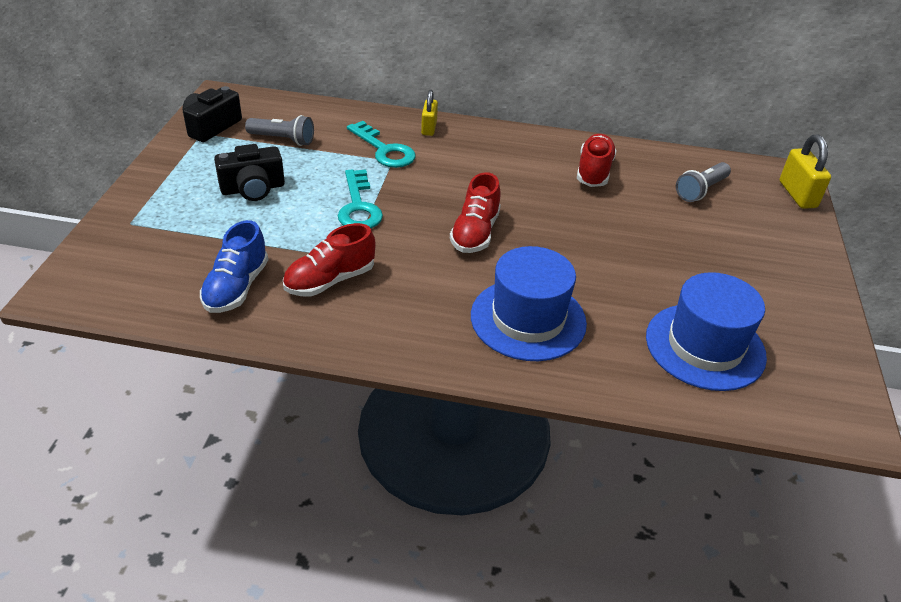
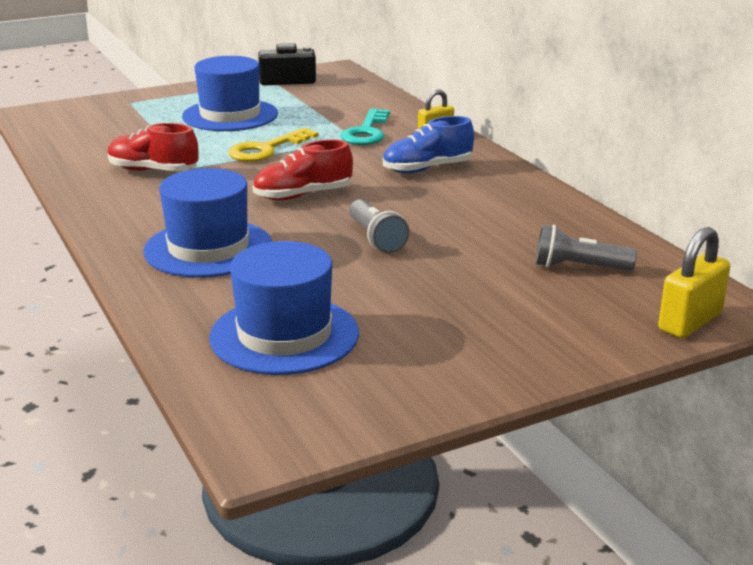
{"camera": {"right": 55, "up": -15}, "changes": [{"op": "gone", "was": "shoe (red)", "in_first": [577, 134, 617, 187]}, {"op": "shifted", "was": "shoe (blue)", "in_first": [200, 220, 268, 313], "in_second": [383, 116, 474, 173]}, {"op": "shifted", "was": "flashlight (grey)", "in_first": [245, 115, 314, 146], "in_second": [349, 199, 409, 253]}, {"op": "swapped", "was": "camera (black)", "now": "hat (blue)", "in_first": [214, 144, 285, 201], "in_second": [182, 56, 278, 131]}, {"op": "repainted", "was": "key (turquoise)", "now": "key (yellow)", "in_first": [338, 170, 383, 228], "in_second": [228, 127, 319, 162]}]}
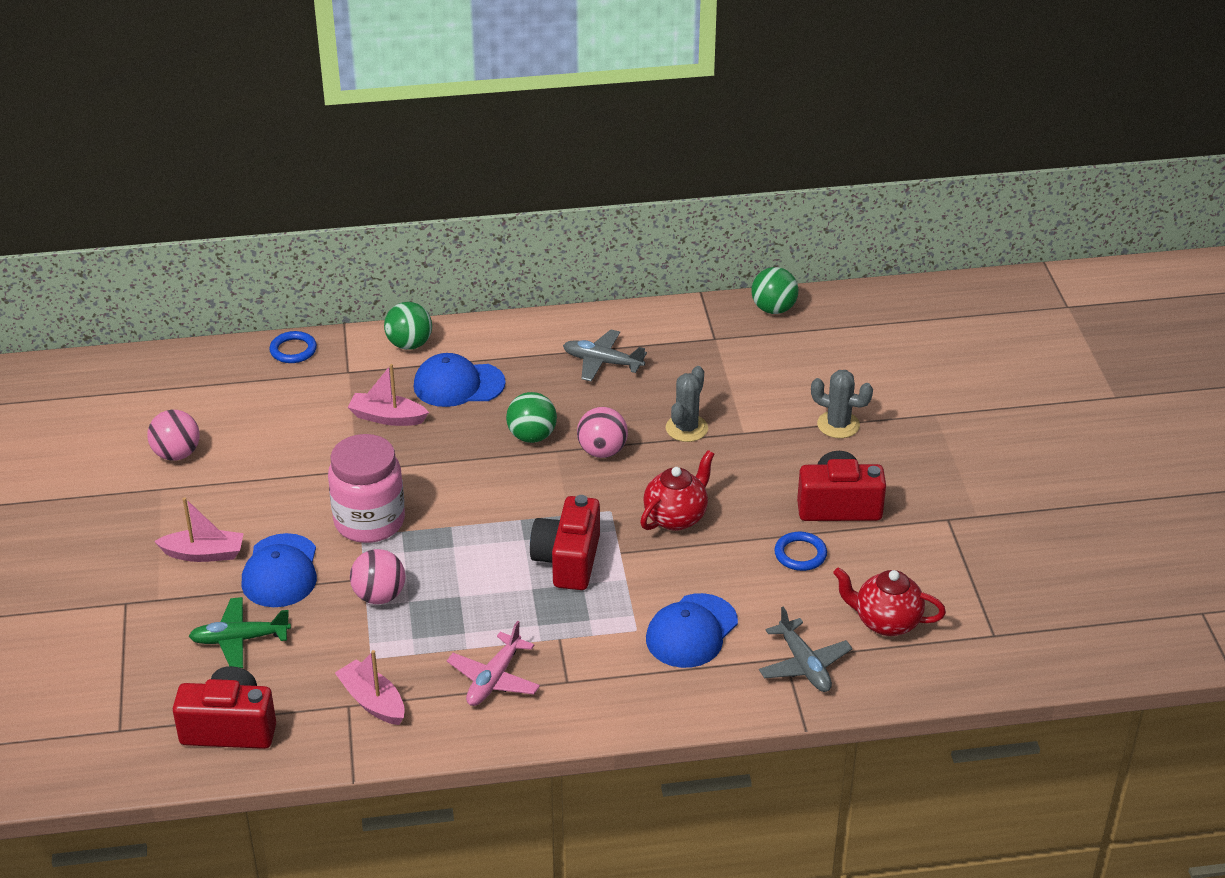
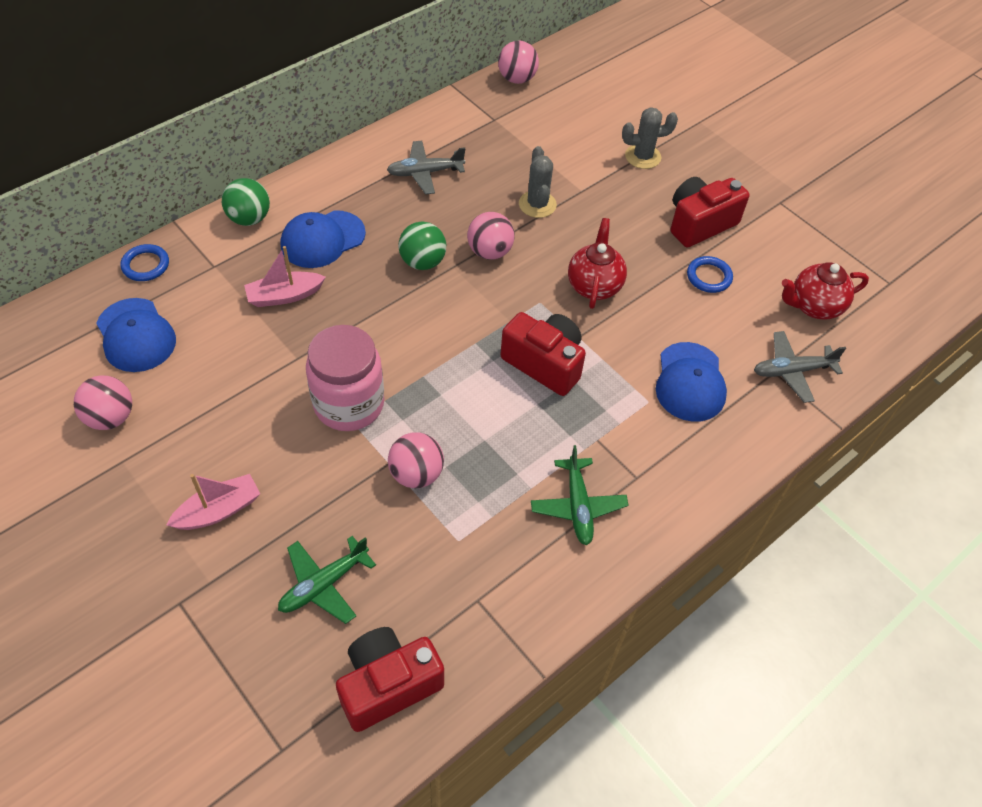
{"camera": {"right": -35, "up": 15}, "changes": [{"op": "gone", "was": "boat (pink)", "in_first": [335, 650, 405, 725]}, {"op": "shifted", "was": "cap (blue)", "in_first": [242, 533, 317, 607], "in_second": [96, 298, 176, 372]}, {"op": "repainted", "was": "plane (pink)", "now": "plane (green)", "in_first": [447, 621, 540, 706], "in_second": [531, 445, 629, 545]}, {"op": "repainted", "was": "ball (green)", "now": "ball (pink)", "in_first": [751, 267, 799, 314], "in_second": [498, 41, 539, 84]}, {"op": "rotated", "was": "camera (red)", "in_first": [530, 495, 600, 590], "in_second": [500, 312, 586, 396], "clockwise": 150}, {"op": "rotated", "was": "plane (grey)", "in_first": [759, 606, 852, 692], "in_second": [754, 331, 846, 403], "clockwise": 135}]}
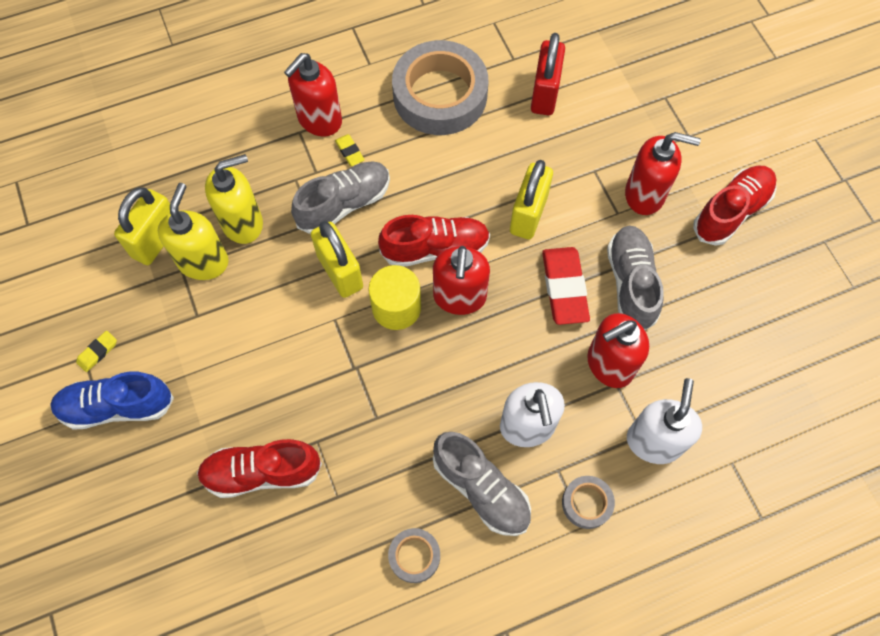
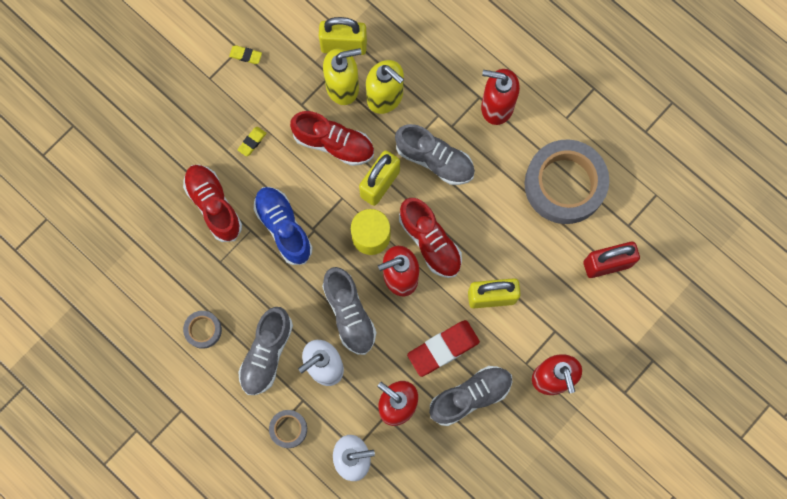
{"camera": {"right": 65, "up": 10}, "changes": [{"op": "new", "now": "shoe (grey)", "in_second": [322, 267, 376, 355]}, {"op": "shifted", "was": "shoe (blue)", "in_first": [50, 372, 174, 430], "in_second": [254, 187, 313, 265]}, {"op": "shifted", "was": "eraser (yellow)", "in_first": [335, 134, 365, 166], "in_second": [237, 127, 267, 157]}, {"op": "shifted", "was": "shoe (red)", "in_first": [693, 165, 777, 246], "in_second": [290, 111, 374, 166]}]}
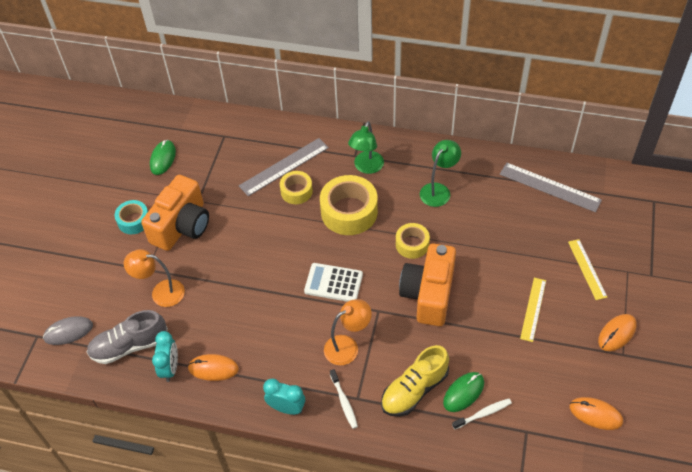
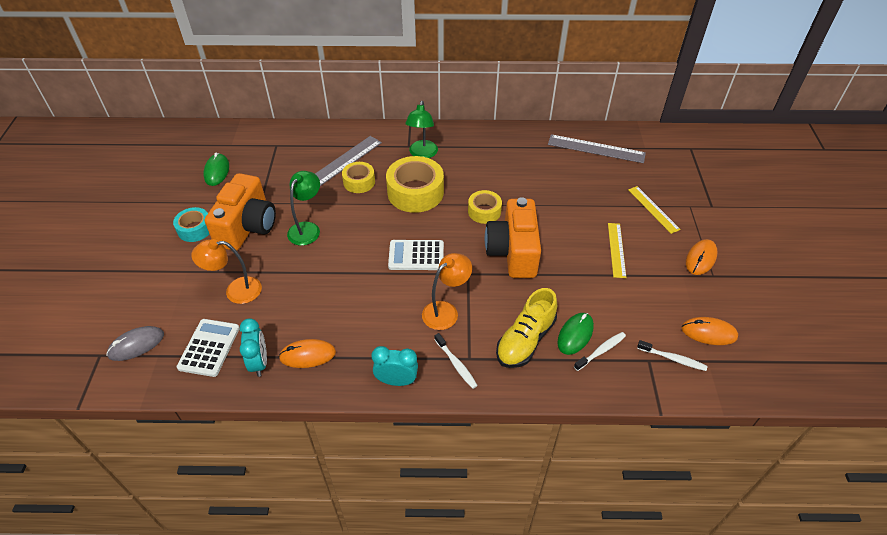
{"camera": {"right": -15, "up": -5}, "changes": [{"op": "new", "now": "toothbrush (white)", "in_second": [637, 340, 707, 371]}, {"op": "shifted", "was": "lamp (green)", "in_first": [420, 140, 461, 207], "in_second": [287, 171, 320, 245]}, {"op": "swapped", "was": "shoe (grey)", "now": "calculator (white)", "in_first": [86, 310, 168, 364], "in_second": [177, 319, 240, 377]}]}
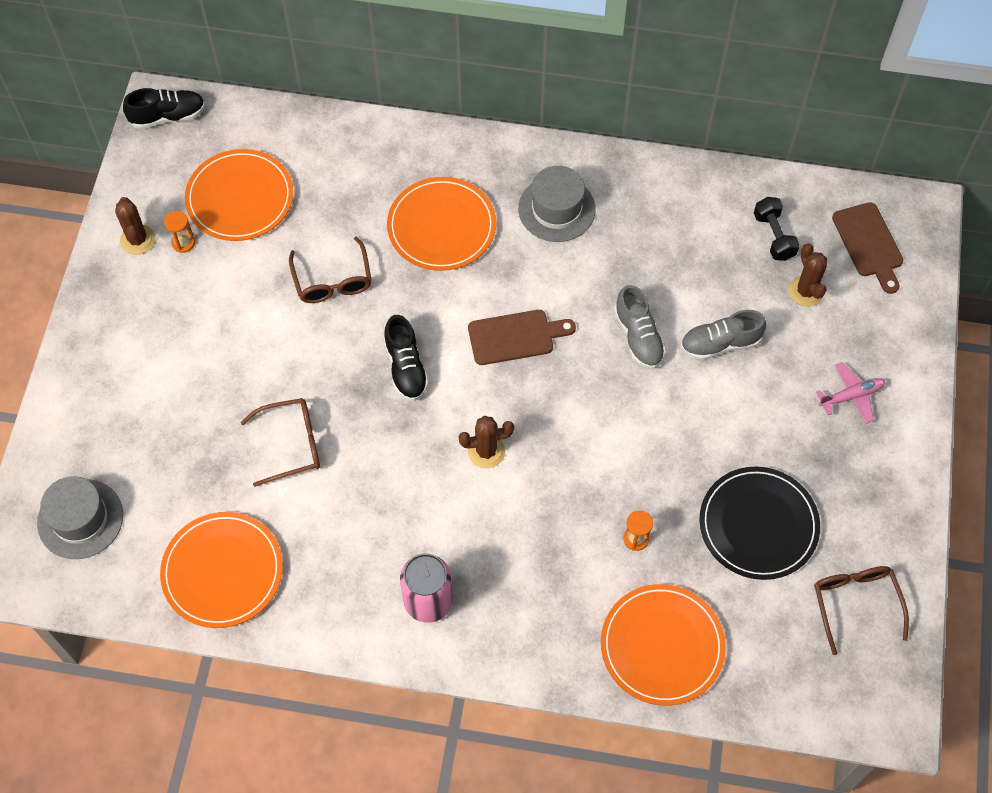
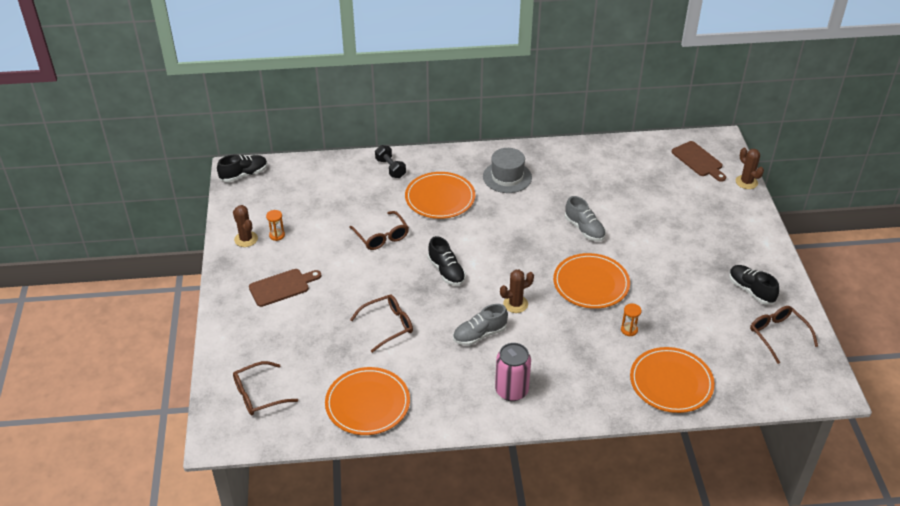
{"camera": {"right": -15, "up": -20}, "changes": [{"op": "gone", "was": "plate (black)", "in_first": [700, 467, 820, 580]}, {"op": "gone", "was": "plane (pink)", "in_first": [816, 362, 885, 424]}, {"op": "new", "now": "shoe (black)", "in_second": [729, 265, 779, 305]}, {"op": "shifted", "was": "plate (orange)", "in_first": [185, 149, 293, 241], "in_second": [553, 253, 630, 309]}, {"op": "shifted", "was": "cutting board (brown)", "in_first": [468, 310, 576, 365], "in_second": [249, 269, 322, 307]}, {"op": "shifted", "was": "shoe (grey)", "in_first": [681, 310, 766, 360], "in_second": [453, 304, 508, 346]}, {"op": "shifted", "was": "dumbbell (black)", "in_first": [754, 197, 800, 261], "in_second": [375, 145, 406, 178]}, {"op": "shifted", "was": "cactus (brown)", "in_first": [788, 243, 827, 307], "in_second": [736, 148, 764, 189]}, {"op": "swapped", "was": "hat (grey)", "now": "glasses (brown)", "in_first": [37, 476, 123, 559], "in_second": [233, 361, 298, 415]}]}
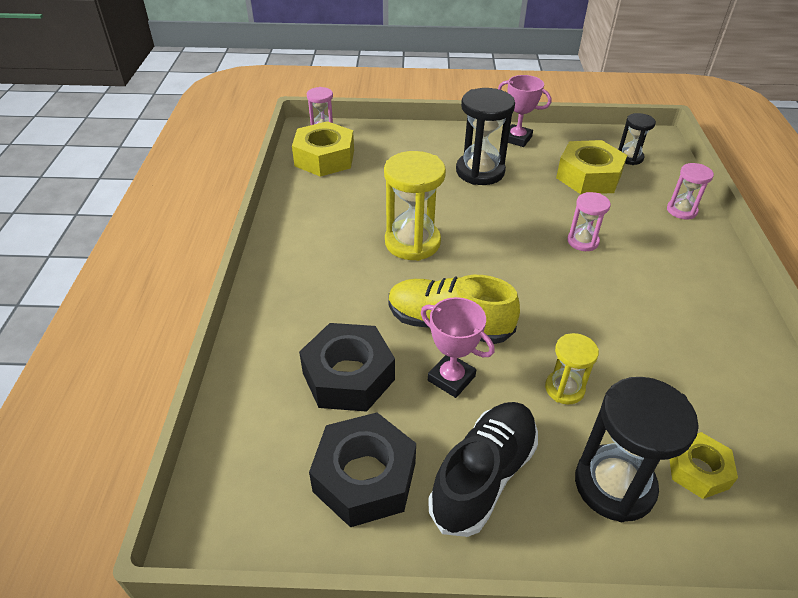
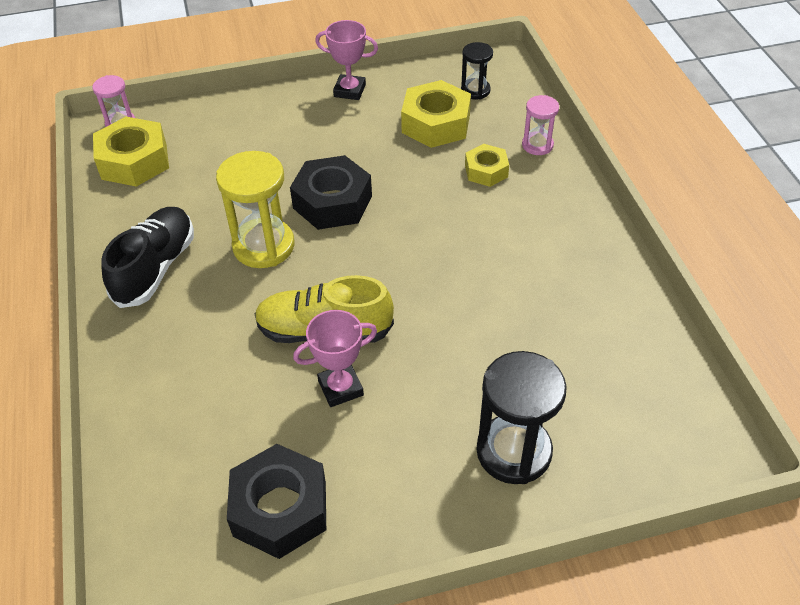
{"camera": {"right": -15, "up": 5}, "changes": [{"op": "gone", "was": "hourglass (black)", "in_first": [456, 88, 515, 185]}, {"op": "gone", "was": "hourglass (yellow)", "in_first": [545, 333, 599, 404]}, {"op": "gone", "was": "hourglass (pink)", "in_first": [567, 192, 611, 251]}, {"op": "shifted", "was": "nut (black)", "in_first": [299, 323, 395, 412], "in_second": [290, 155, 372, 230]}, {"op": "shifted", "was": "shoe (black)", "in_first": [428, 402, 538, 537], "in_second": [101, 207, 194, 308]}, {"op": "shifted", "was": "nut (yellow)", "in_first": [669, 432, 738, 499], "in_second": [465, 144, 509, 187]}, {"op": "rotated", "was": "trophy (pink)", "in_first": [421, 297, 495, 398], "in_second": [293, 310, 377, 407], "clockwise": -45}]}
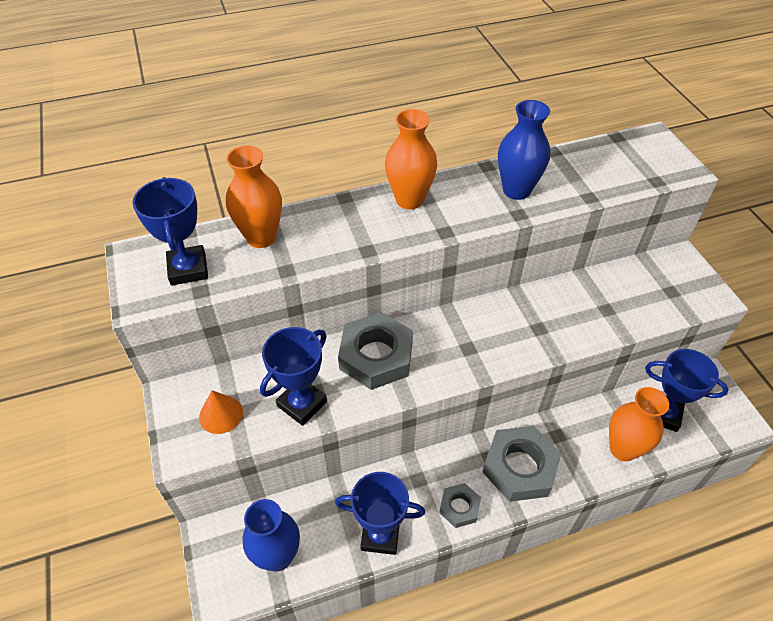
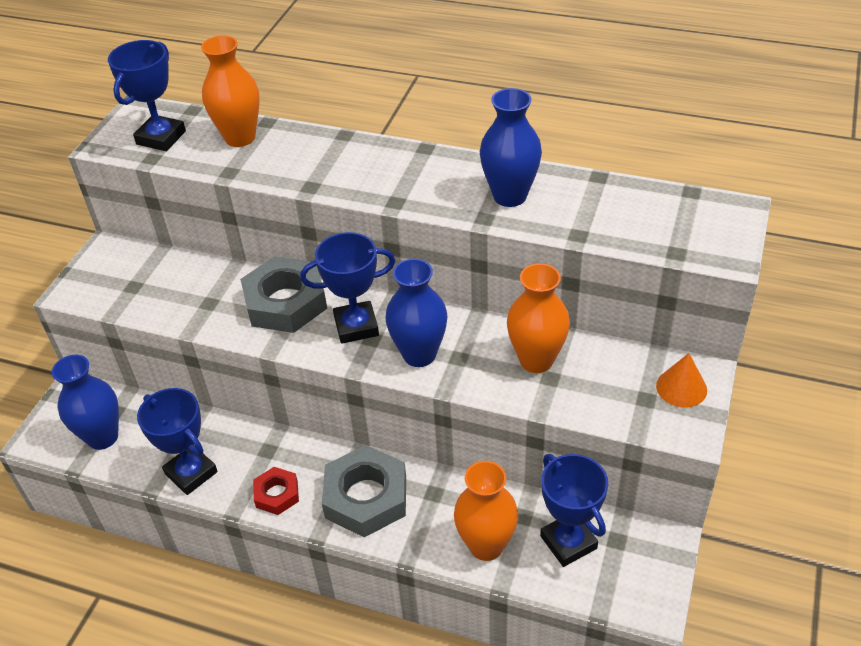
{"camera": {"right": 40, "up": -5}, "changes": [{"op": "new", "now": "vase (blue)", "in_second": [385, 258, 448, 367]}, {"op": "shifted", "was": "cone (orange)", "in_first": [199, 390, 243, 434], "in_second": [656, 353, 707, 407]}, {"op": "shifted", "was": "trophy (blue)", "in_first": [260, 327, 327, 426], "in_second": [300, 232, 395, 344]}, {"op": "shifted", "was": "vase (orange)", "in_first": [385, 109, 437, 210], "in_second": [507, 263, 570, 373]}, {"op": "repainted", "was": "nut (grey)", "now": "nut (red)", "in_first": [439, 483, 481, 528], "in_second": [253, 467, 299, 515]}]}
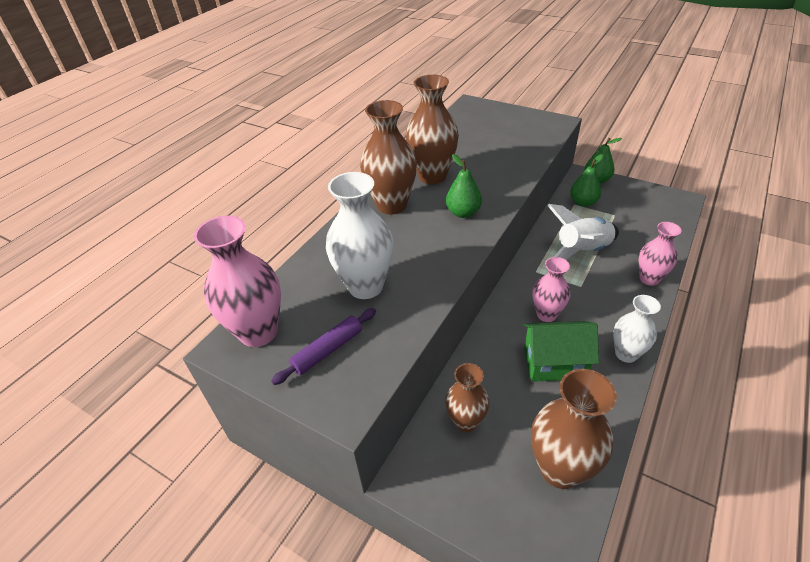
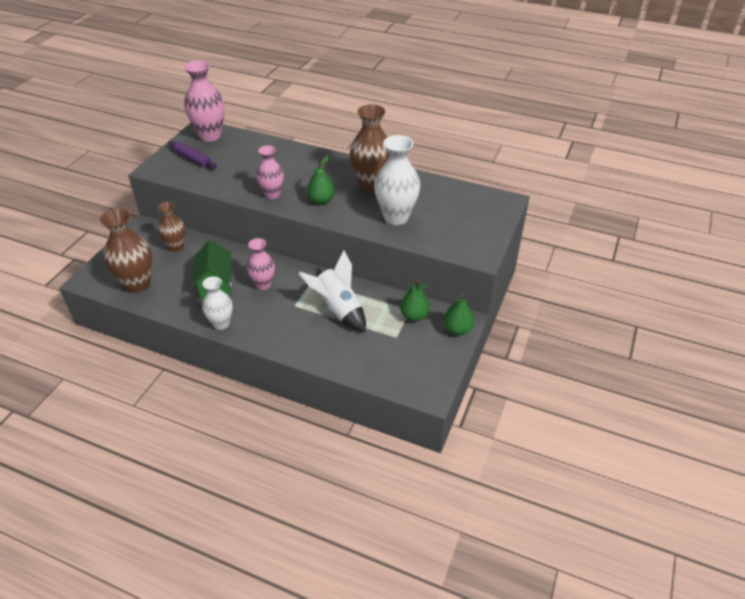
{"camera": {"right": 80, "up": 0}, "changes": [{"op": "gone", "was": "vase (brown)", "in_first": [360, 100, 417, 215]}, {"op": "shifted", "was": "vase (white)", "in_first": [326, 172, 394, 299], "in_second": [374, 135, 420, 225]}, {"op": "shifted", "was": "vase (pink)", "in_first": [639, 222, 682, 286], "in_second": [256, 145, 284, 199]}]}
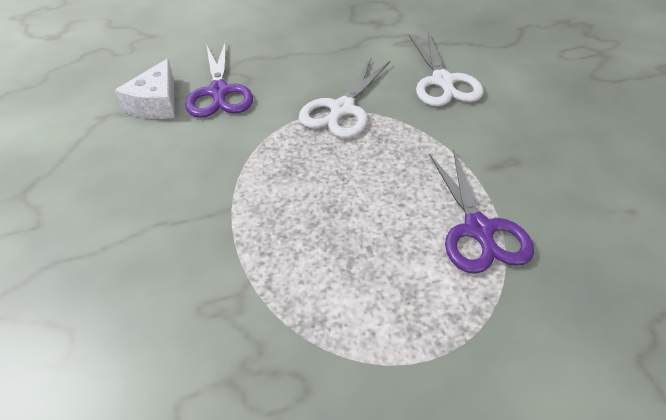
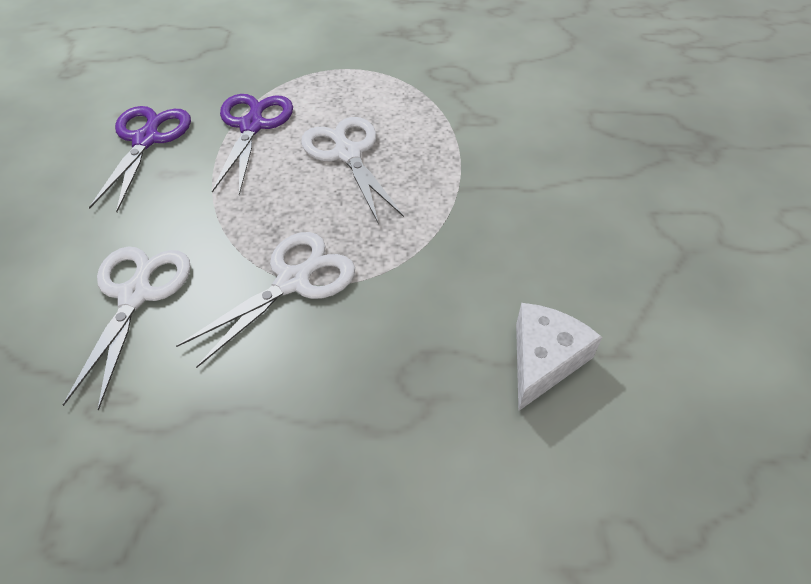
{"camera": {"right": -165, "up": 5}, "changes": [{"op": "new", "now": "scissors (white)", "in_second": [301, 117, 404, 222]}, {"op": "shifted", "was": "scissors (purple)", "in_first": [185, 41, 253, 118], "in_second": [89, 106, 191, 212]}]}
